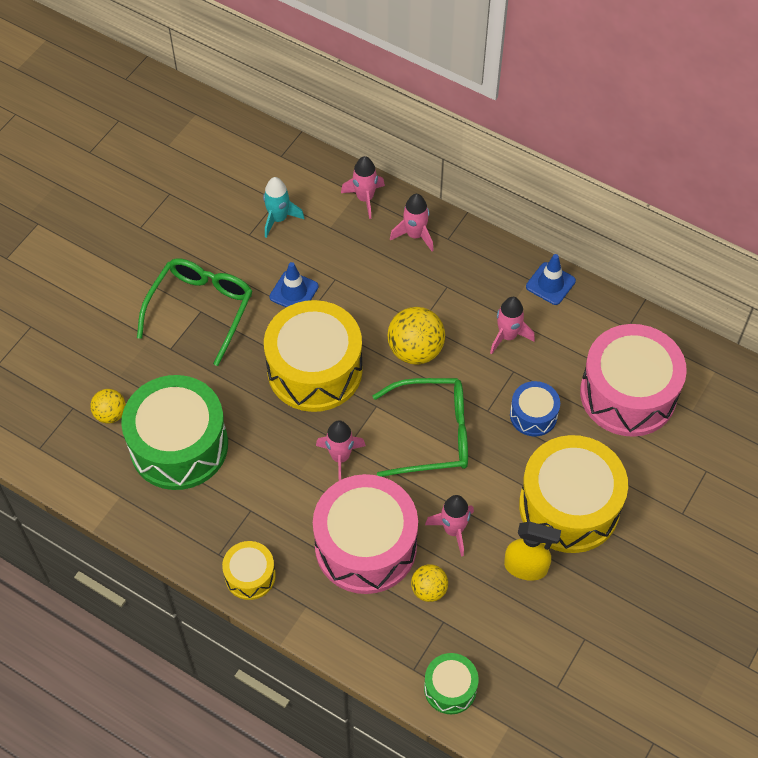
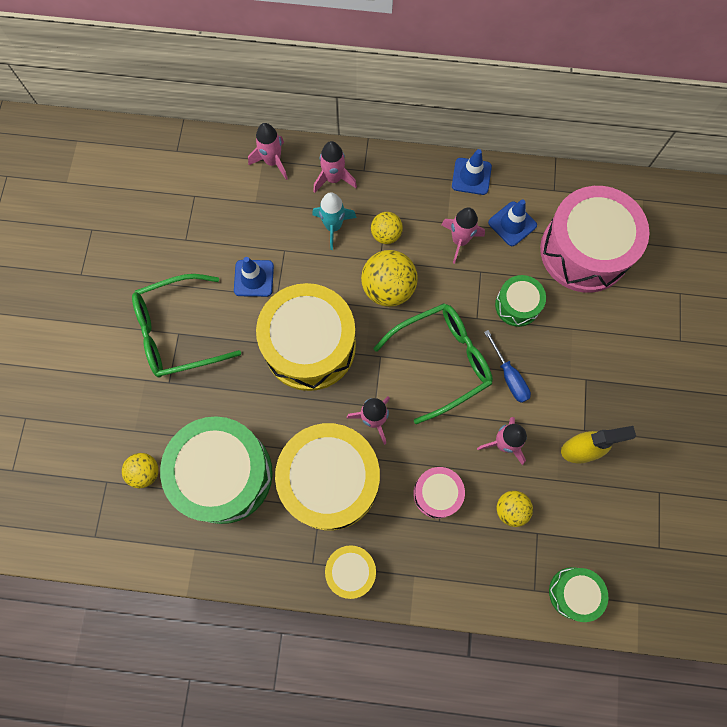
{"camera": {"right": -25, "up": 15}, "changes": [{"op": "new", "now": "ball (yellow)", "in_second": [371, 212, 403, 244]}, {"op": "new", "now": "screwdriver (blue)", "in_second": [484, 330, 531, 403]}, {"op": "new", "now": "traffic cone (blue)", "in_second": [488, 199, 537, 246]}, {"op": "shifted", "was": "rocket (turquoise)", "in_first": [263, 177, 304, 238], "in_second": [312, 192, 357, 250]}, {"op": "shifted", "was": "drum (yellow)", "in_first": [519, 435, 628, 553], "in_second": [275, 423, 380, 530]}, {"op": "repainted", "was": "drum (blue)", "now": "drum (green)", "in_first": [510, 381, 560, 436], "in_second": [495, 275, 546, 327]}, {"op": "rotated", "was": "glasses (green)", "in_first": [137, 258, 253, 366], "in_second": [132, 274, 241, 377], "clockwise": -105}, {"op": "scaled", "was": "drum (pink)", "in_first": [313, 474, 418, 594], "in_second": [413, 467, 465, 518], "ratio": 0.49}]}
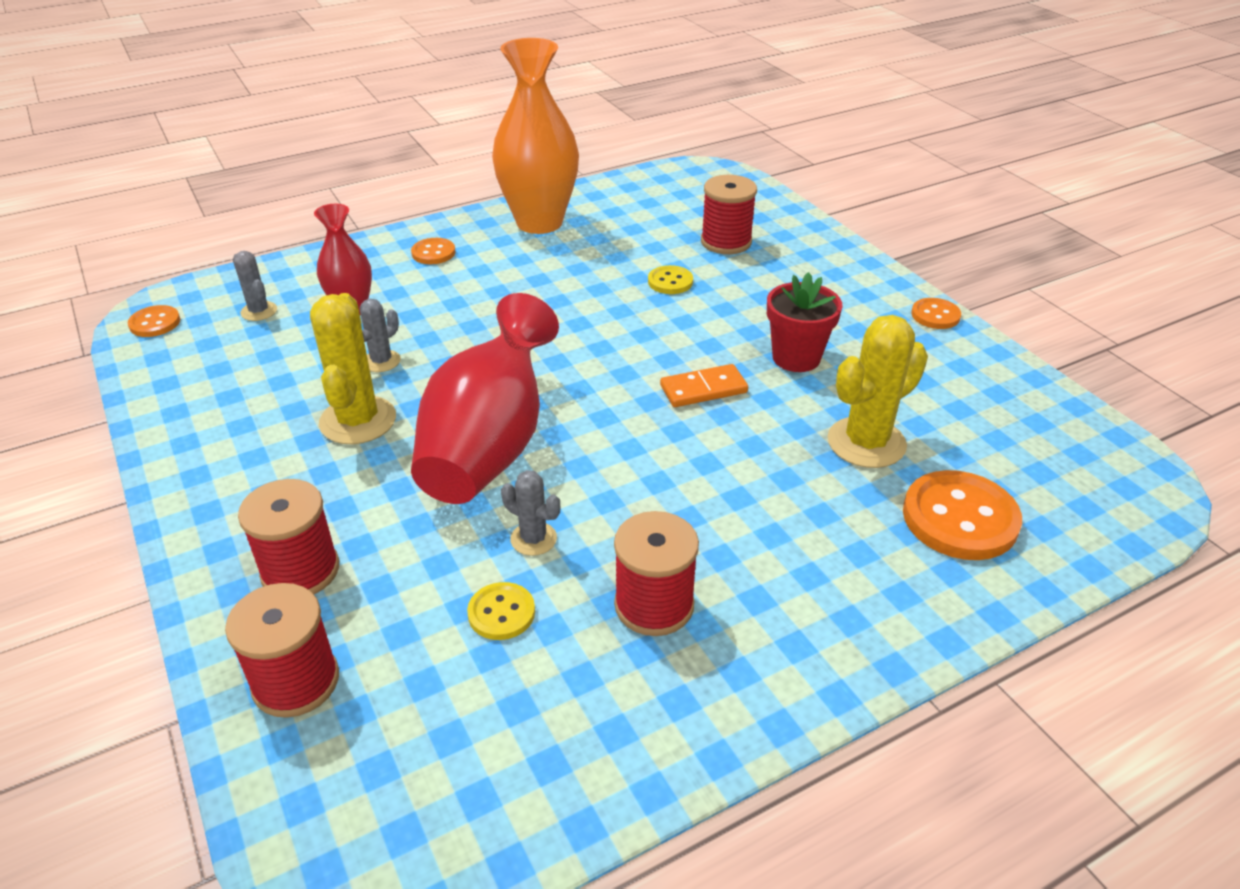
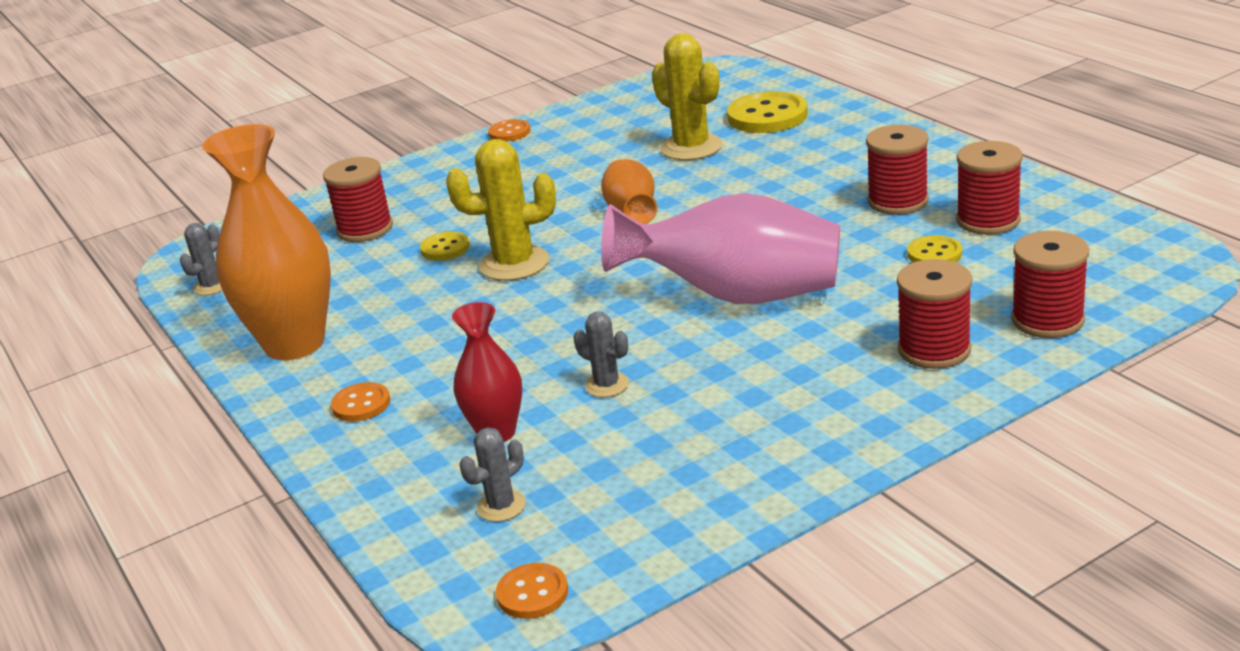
{"camera": {"right": -90, "up": -10}, "changes": [{"op": "gone", "was": "flower pot (red)", "in_first": [767, 272, 843, 372]}, {"op": "new", "now": "spool (red)", "in_second": [956, 141, 1023, 235]}, {"op": "shifted", "was": "cactus (yellow)", "in_first": [310, 293, 396, 444], "in_second": [446, 139, 556, 281]}, {"op": "shifted", "was": "cactus (grey)", "in_first": [501, 470, 560, 556], "in_second": [180, 223, 223, 296]}, {"op": "swapped", "was": "domino (orange)", "now": "vase (orange)", "in_first": [660, 364, 748, 407], "in_second": [601, 159, 657, 224]}, {"op": "repainted", "was": "vase (red)", "now": "vase (pink)", "in_first": [411, 293, 559, 504], "in_second": [601, 193, 840, 304]}, {"op": "repainted", "was": "button (orange)", "now": "button (yellow)", "in_first": [903, 470, 1022, 560], "in_second": [727, 91, 808, 133]}]}
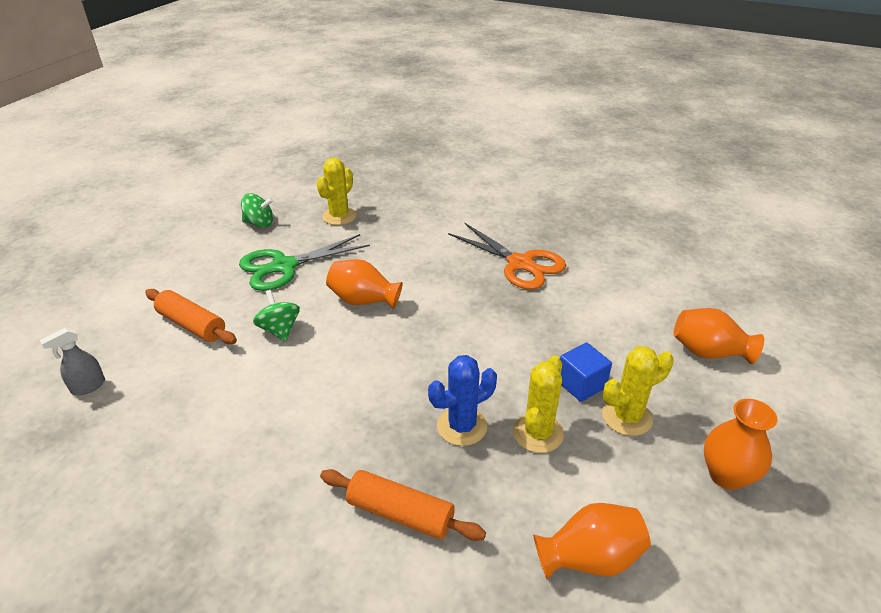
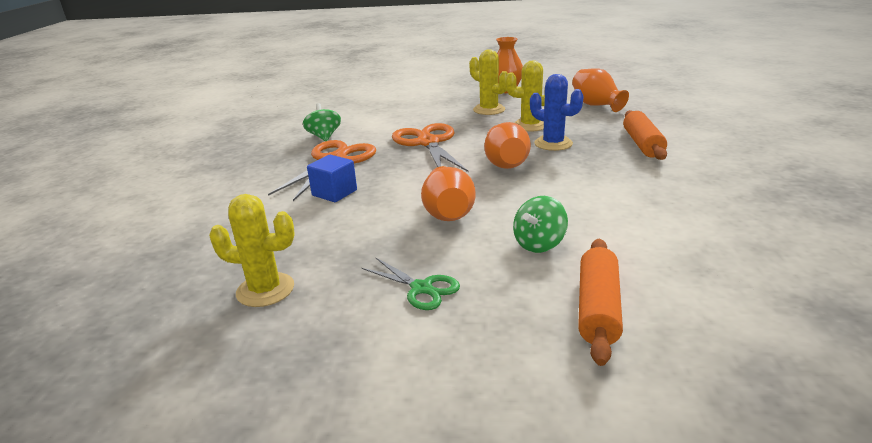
{"camera": {"right": -110, "up": -10}, "changes": [{"op": "gone", "was": "spray bottle (grey)", "in_first": [40, 328, 105, 395]}, {"op": "new", "now": "scissors (orange)", "in_second": [392, 123, 469, 172]}, {"op": "shifted", "was": "spinning top (green)", "in_first": [241, 193, 273, 228], "in_second": [303, 103, 341, 141]}, {"op": "shifted", "was": "cube (blue)", "in_first": [560, 343, 612, 402], "in_second": [307, 155, 357, 202]}, {"op": "shifted", "was": "vase (orange)", "in_first": [674, 308, 764, 364], "in_second": [484, 122, 531, 169]}, {"op": "scaled", "was": "scissors (green)", "in_first": [239, 234, 370, 291], "in_second": [362, 258, 460, 310], "ratio": 0.55}]}
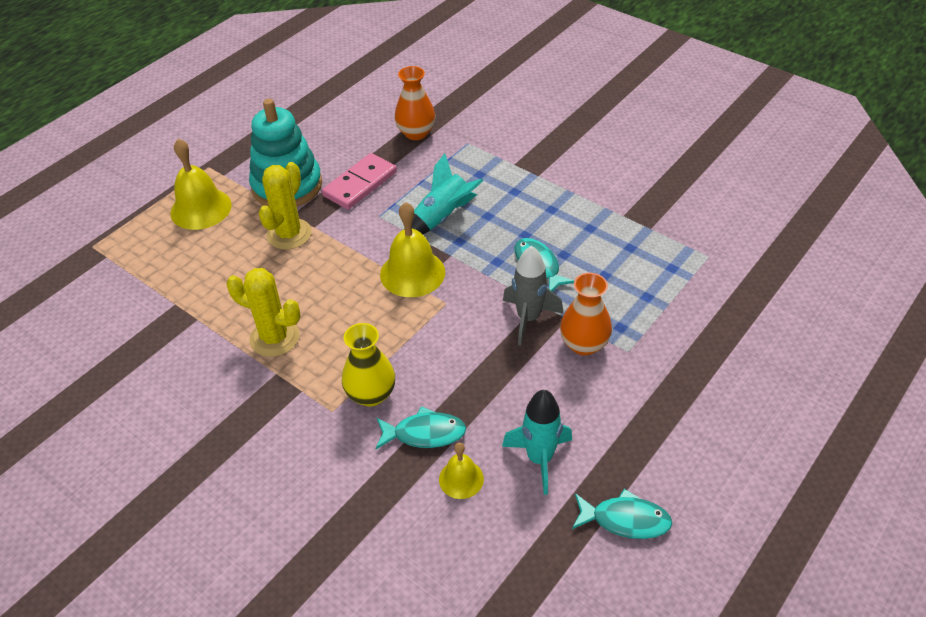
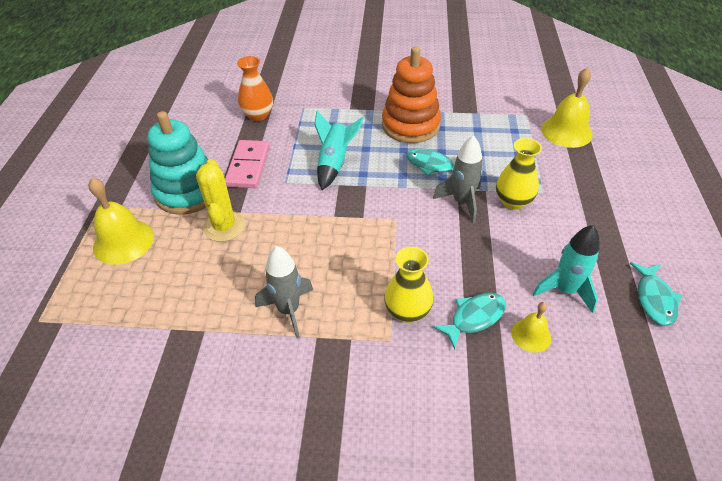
{"camera": {"right": -35, "up": 0}, "changes": [{"op": "new", "now": "stacking toy (orange)", "in_second": [382, 46, 441, 143]}, {"op": "shifted", "was": "bell (yellow)", "in_first": [380, 202, 445, 297], "in_second": [541, 67, 593, 148]}, {"op": "swapped", "was": "cactus (yellow)", "now": "rocket (grey)", "in_first": [226, 268, 301, 357], "in_second": [255, 246, 313, 339]}, {"op": "repainted", "was": "vase (orange)", "now": "vase (yellow)", "in_first": [560, 273, 612, 356], "in_second": [496, 138, 542, 210]}, {"op": "rotated", "was": "fish (turquoise)", "in_first": [572, 489, 672, 539], "in_second": [630, 262, 682, 326], "clockwise": 120}]}
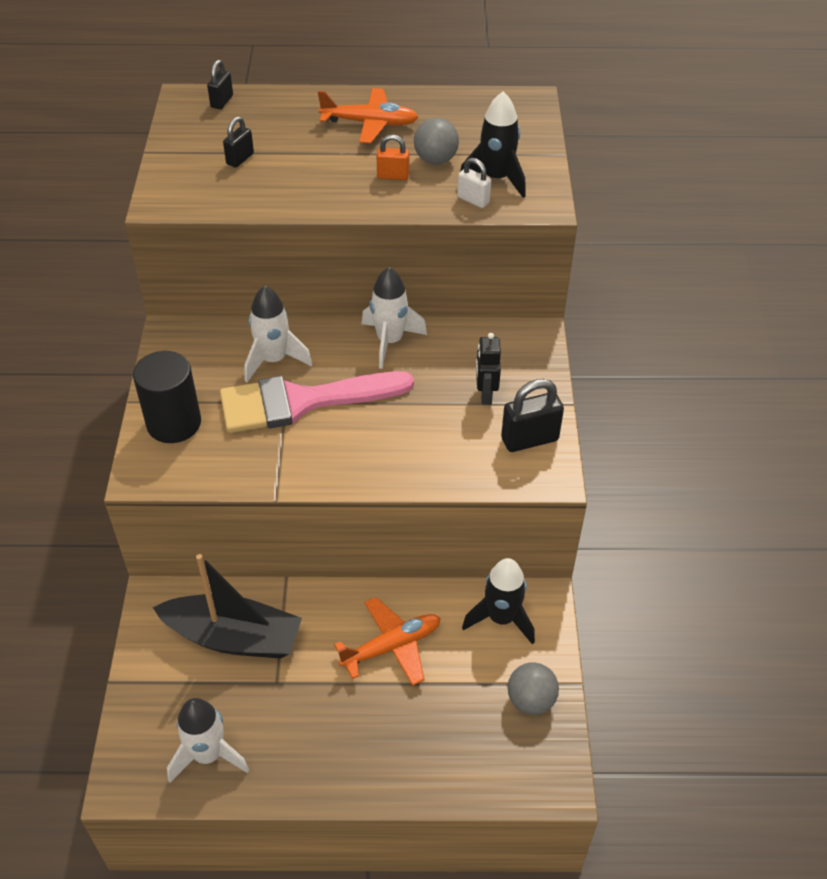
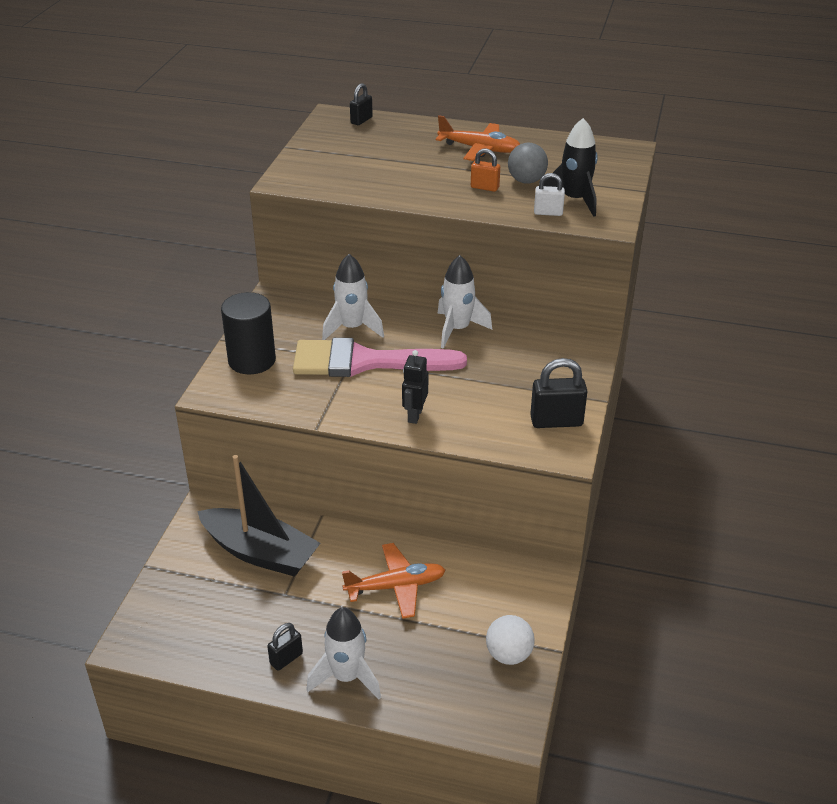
{"camera": {"right": 15, "up": -10}, "changes": [{"op": "gone", "was": "rocket (black)", "in_first": [462, 558, 535, 644]}, {"op": "shifted", "was": "rocket (white)", "in_first": [167, 698, 249, 782], "in_second": [306, 607, 381, 700]}, {"op": "shifted", "was": "padlock (black)", "in_first": [223, 116, 254, 167], "in_second": [267, 623, 303, 671]}, {"op": "shifted", "was": "robot (black)", "in_first": [476, 333, 501, 404], "in_second": [402, 350, 428, 424]}, {"op": "repainted", "was": "ball (grey)", "now": "ball (white)", "in_first": [508, 662, 559, 715], "in_second": [486, 615, 535, 665]}, {"op": "rotated", "was": "padlock (white)", "in_first": [457, 158, 491, 208], "in_second": [534, 173, 565, 216], "clockwise": -45}]}
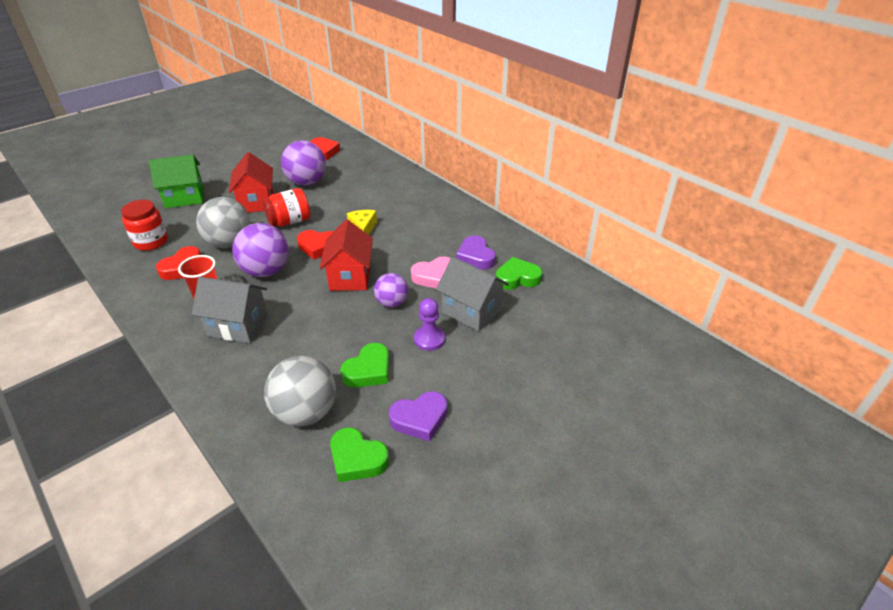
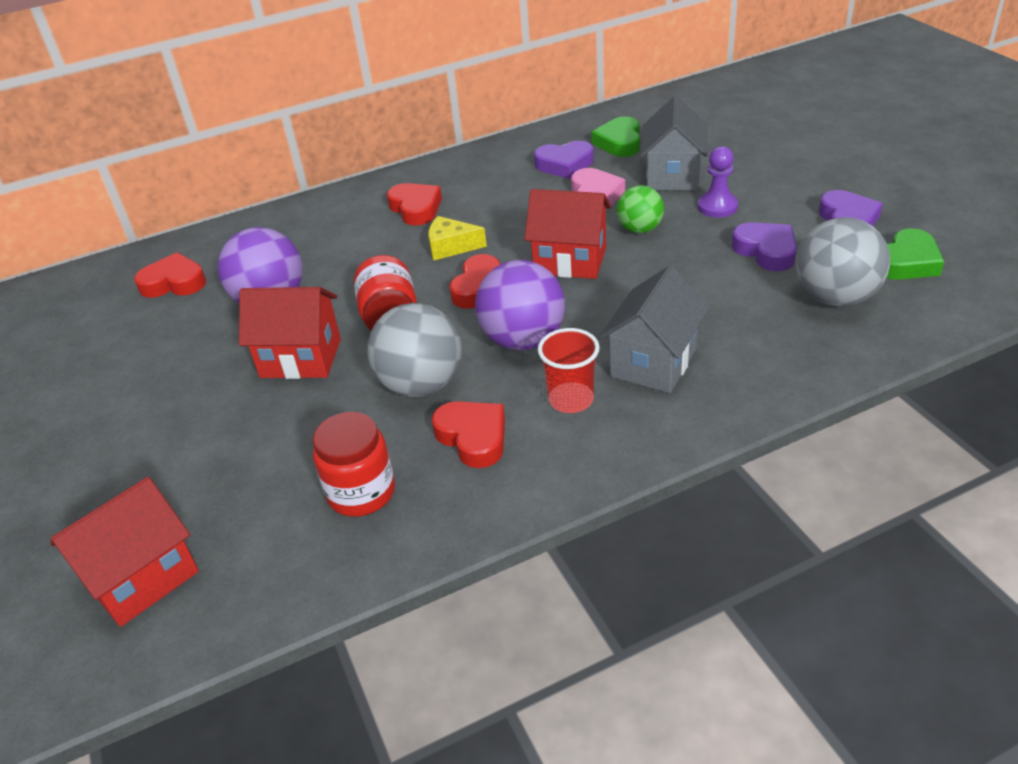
{"camera": {"right": -70, "up": 0}, "changes": [{"op": "gone", "was": "house (green)", "in_first": [149, 155, 204, 208]}, {"op": "new", "now": "house (red)", "in_second": [50, 477, 199, 627]}, {"op": "new", "now": "heart (red)", "in_second": [387, 183, 442, 226]}, {"op": "repainted", "was": "heart (green)", "now": "heart (purple)", "in_first": [340, 343, 389, 388], "in_second": [732, 222, 797, 271]}, {"op": "repainted", "was": "ball (purple)", "now": "ball (green)", "in_first": [374, 273, 408, 307], "in_second": [617, 185, 664, 233]}, {"op": "rotated", "was": "house (grey)", "in_first": [436, 257, 509, 331], "in_second": [640, 96, 708, 191], "clockwise": -45}]}
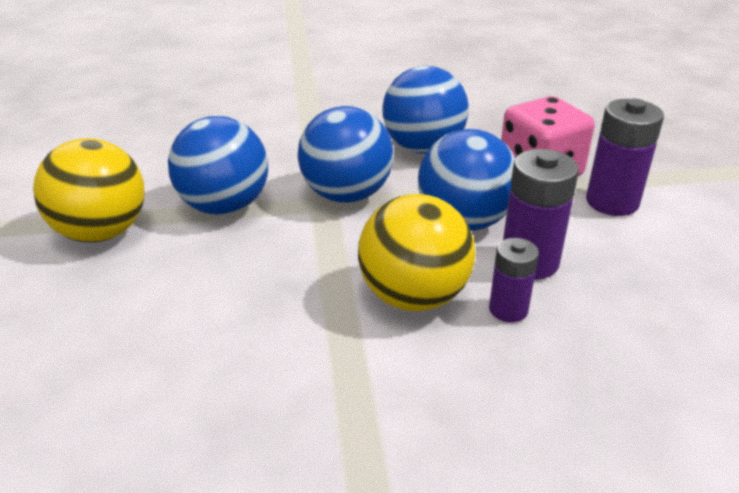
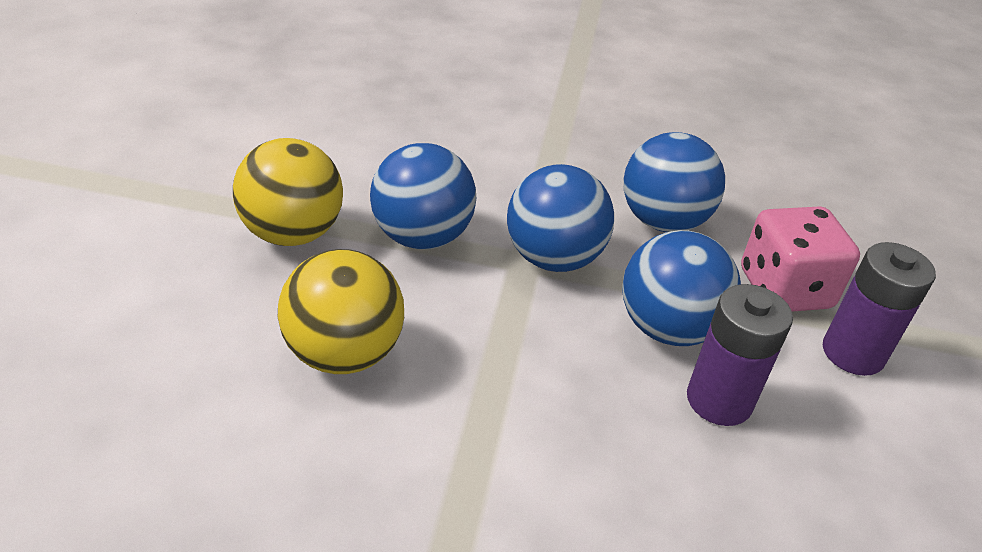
{"camera": {"right": 15, "up": 5}, "changes": [{"op": "gone", "was": "battery (purple)", "in_first": [489, 238, 539, 322]}, {"op": "shifted", "was": "ball (yellow)", "in_first": [358, 194, 476, 312], "in_second": [278, 249, 404, 374]}]}
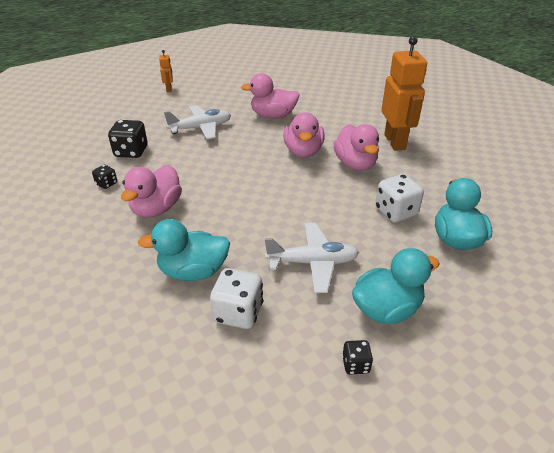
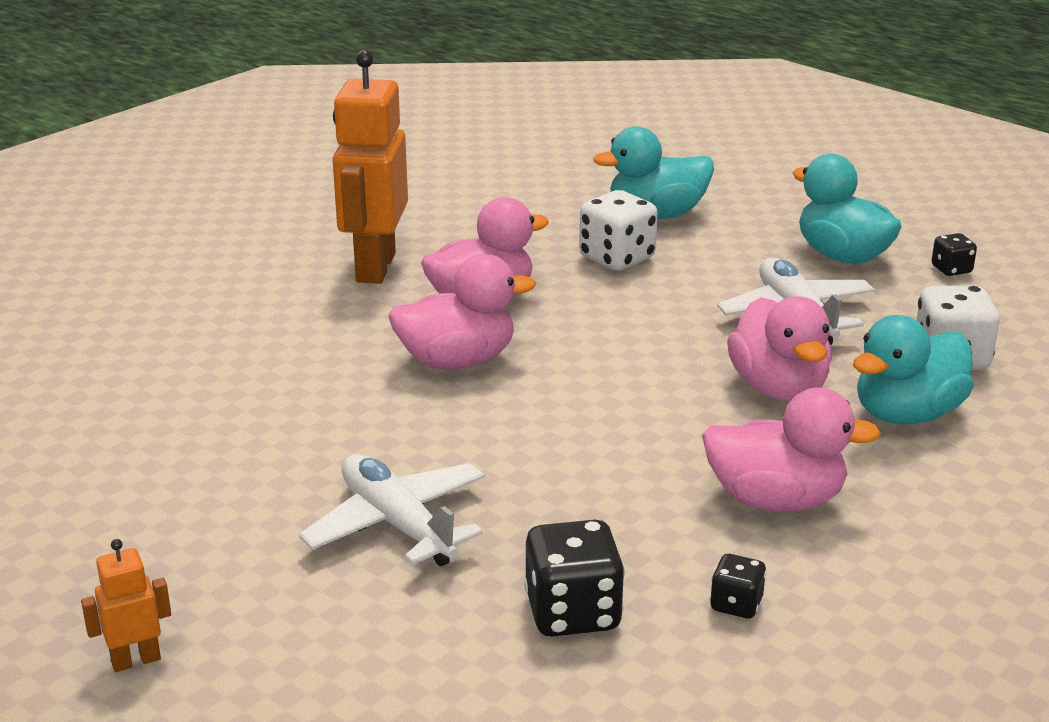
{"camera": {"right": -105, "up": -10}, "changes": [{"op": "shifted", "was": "duck (pink)", "in_first": [241, 73, 300, 119], "in_second": [727, 296, 832, 401]}, {"op": "rotated", "was": "duck (turquoise)", "in_first": [138, 219, 230, 281], "in_second": [853, 315, 974, 425], "clockwise": 75}, {"op": "rotated", "was": "robot (orange)", "in_first": [381, 36, 427, 151], "in_second": [333, 50, 408, 284], "clockwise": -60}]}
